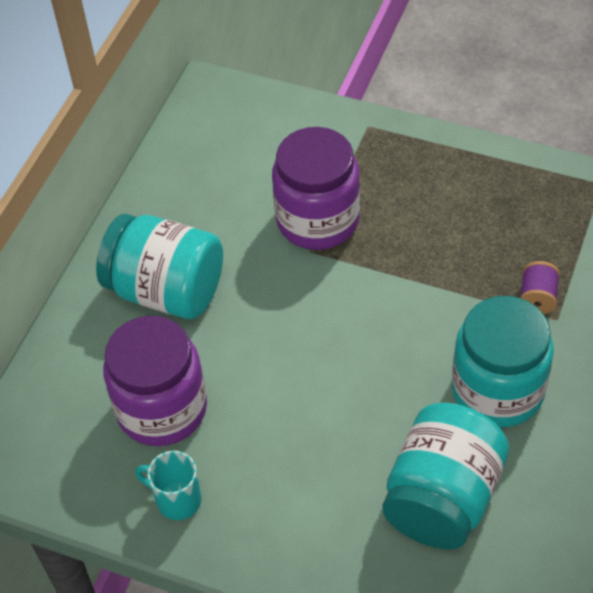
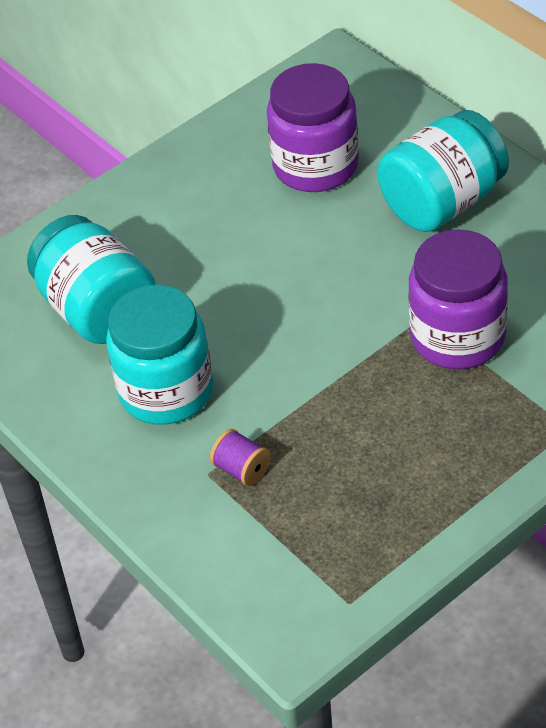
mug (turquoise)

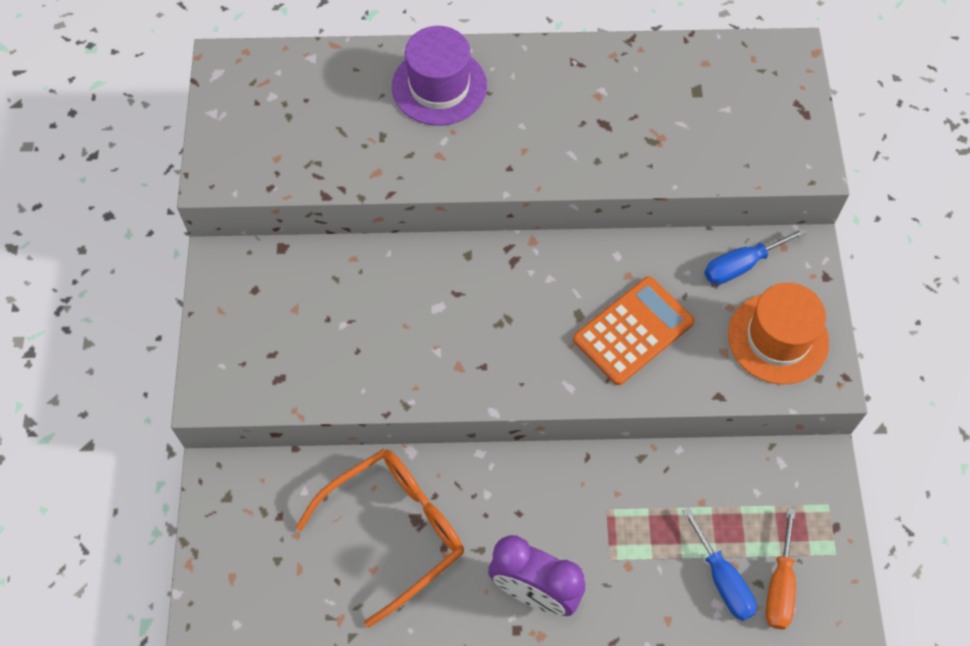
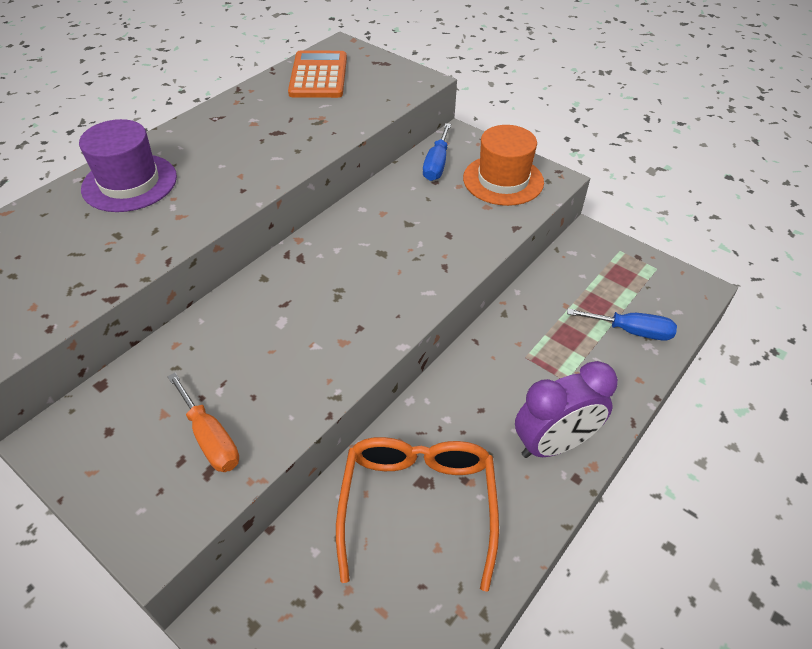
calculator (orange)
screwdriver (orange)

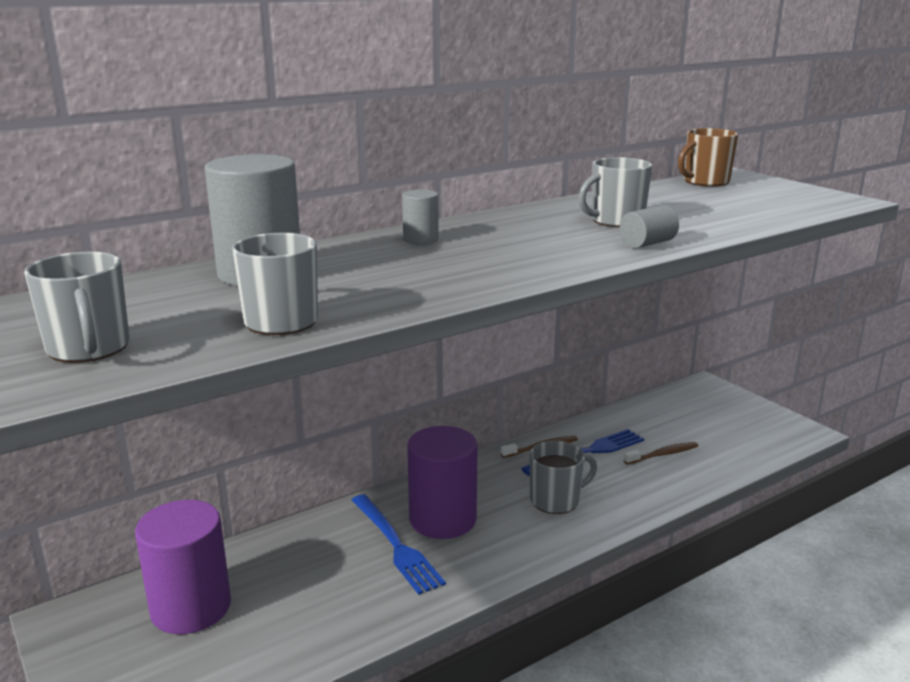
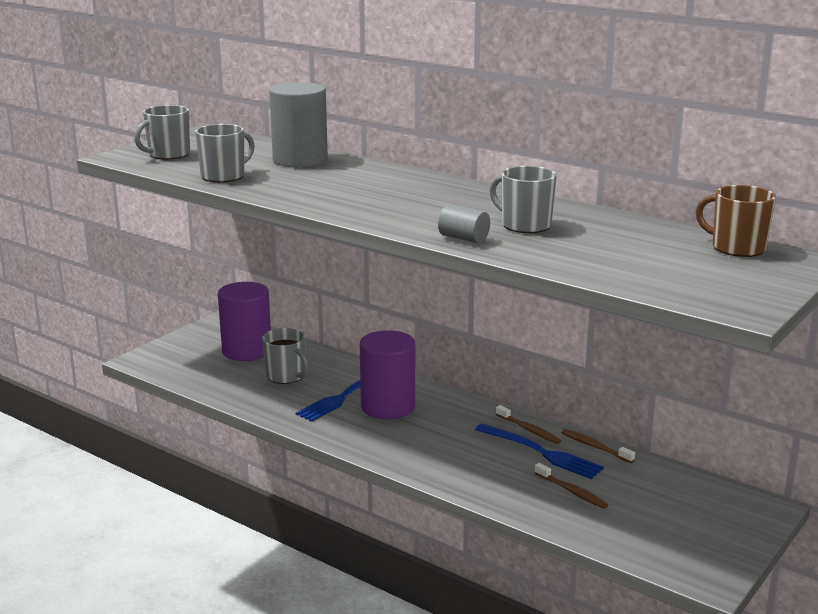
cylinder (grey) (no. 2 from left in the first image)
toothbrush (brown) (no. 3 from left)
mug (grey) (no. 3 from left)

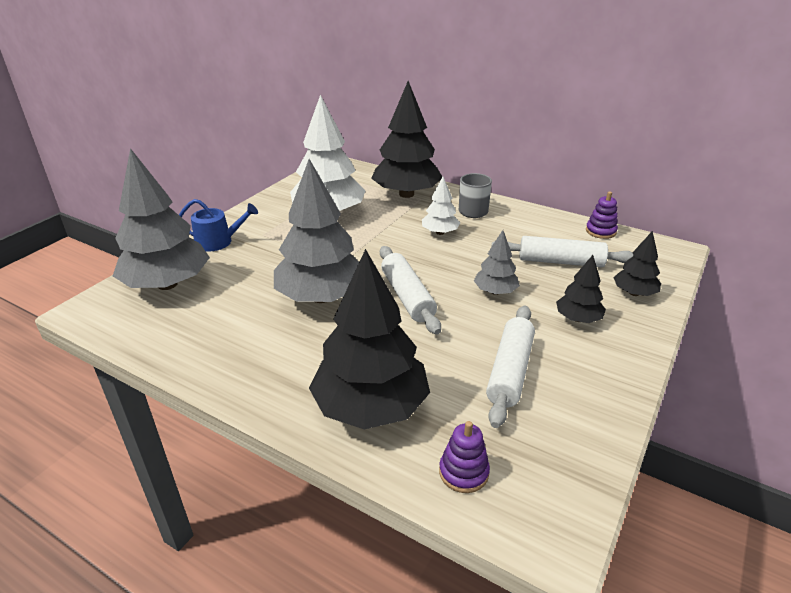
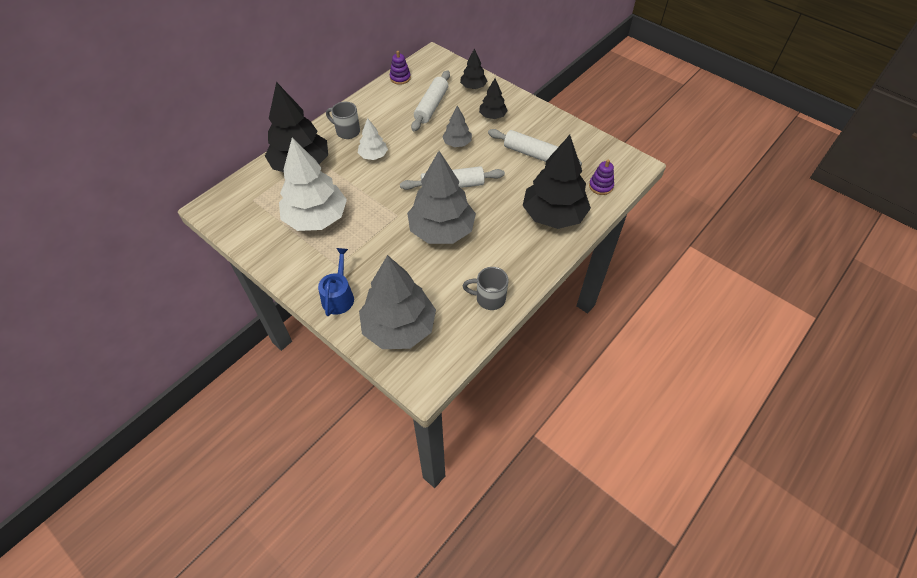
mug (grey) (no. 2 from left)

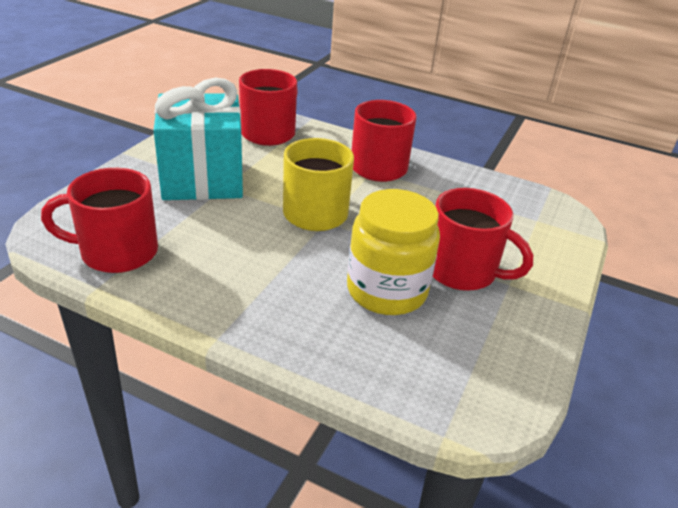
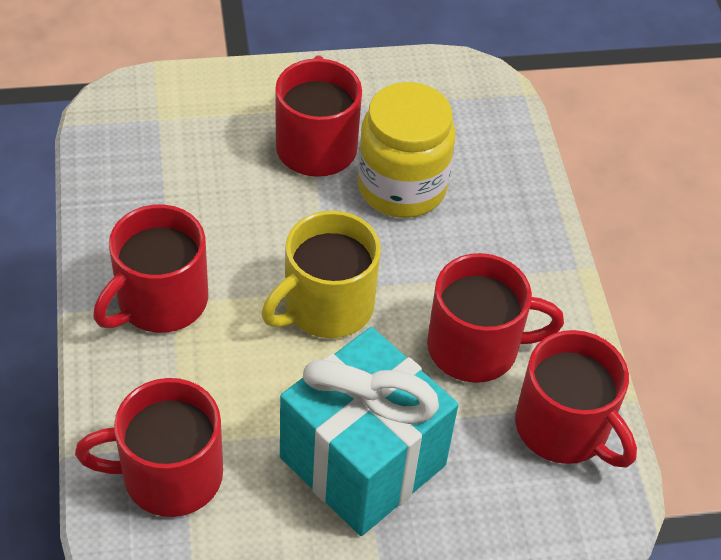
mug (red) (no. 4 from left)

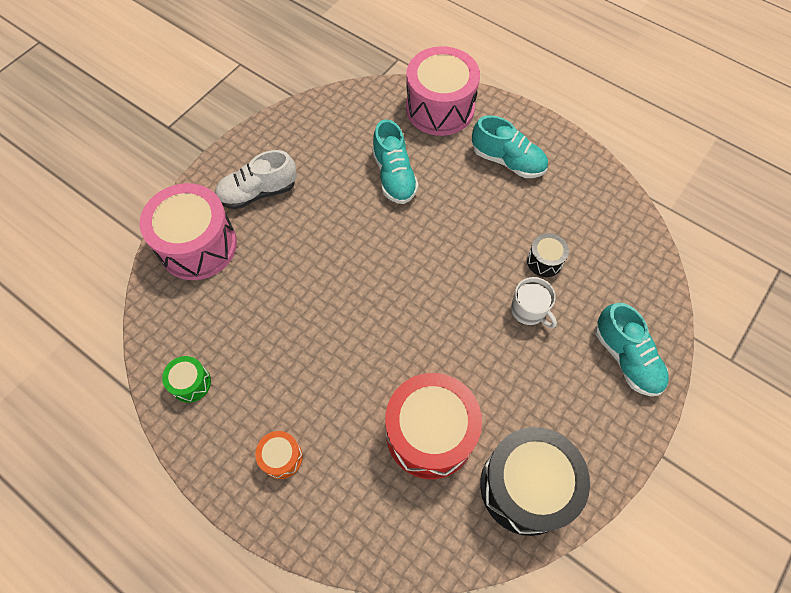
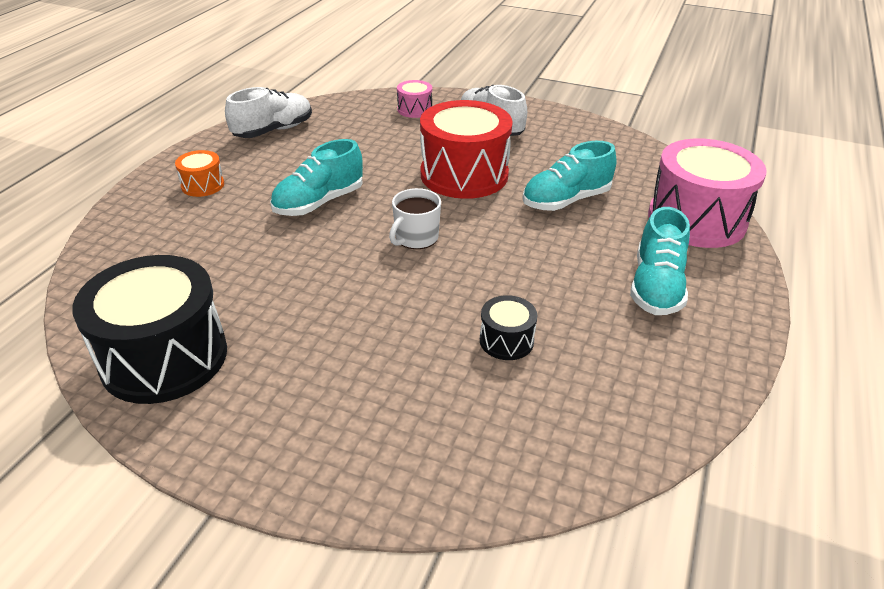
drum (red)
mug (white)
shoe (turquoise) (no. 1 from left)
shoe (white) (no. 1 from left)
drum (pink) (no. 1 from left)

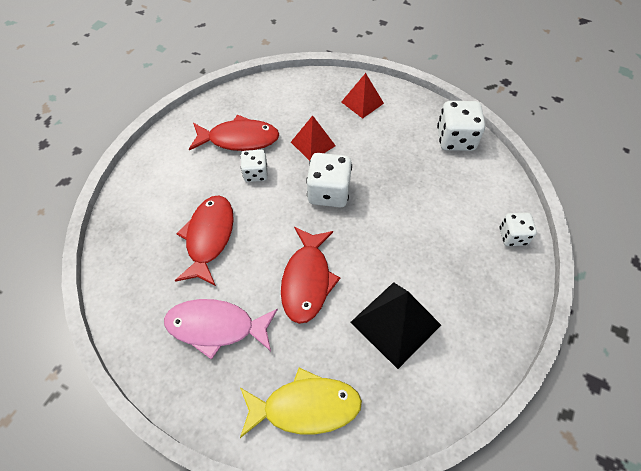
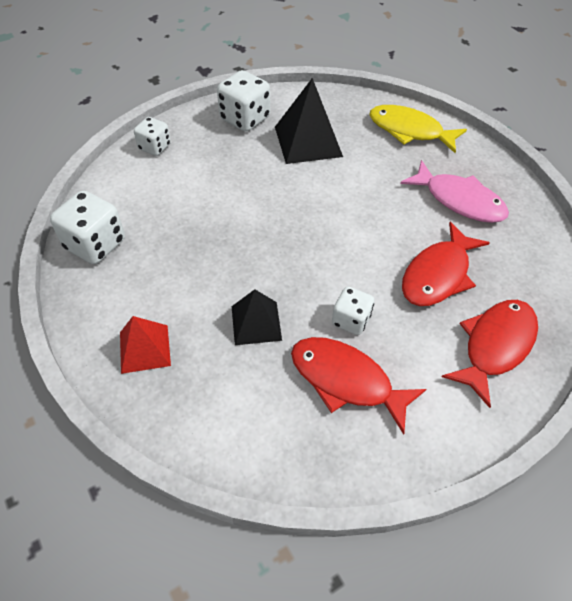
fish (red) (no. 3 from left)
dice (white) (no. 3 from left)
pyramid (black) (no. 1 from left)

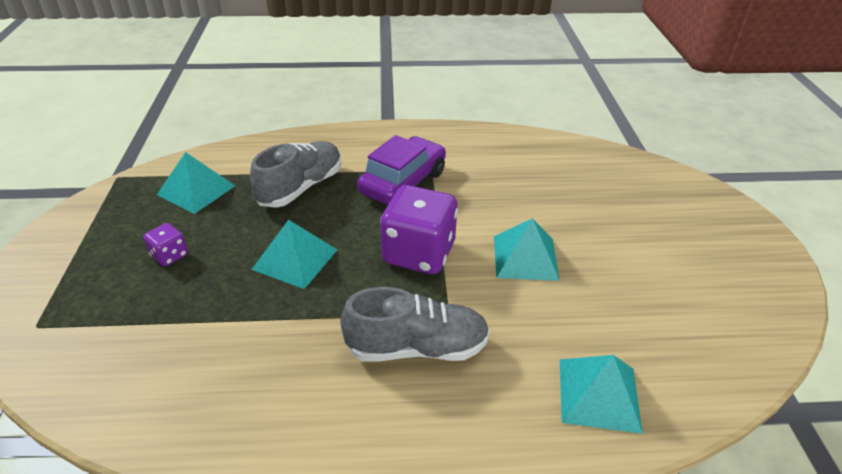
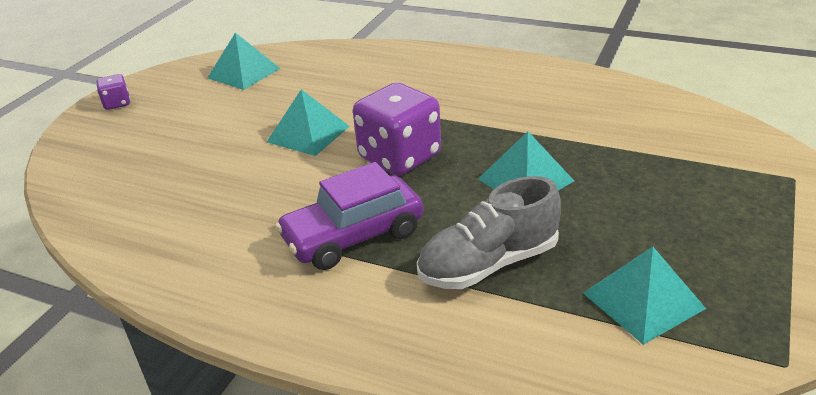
shoe (grey) (no. 2 from left in the first image)
dice (purple) (no. 1 from left)
pyramid (turquoise) (no. 1 from left)

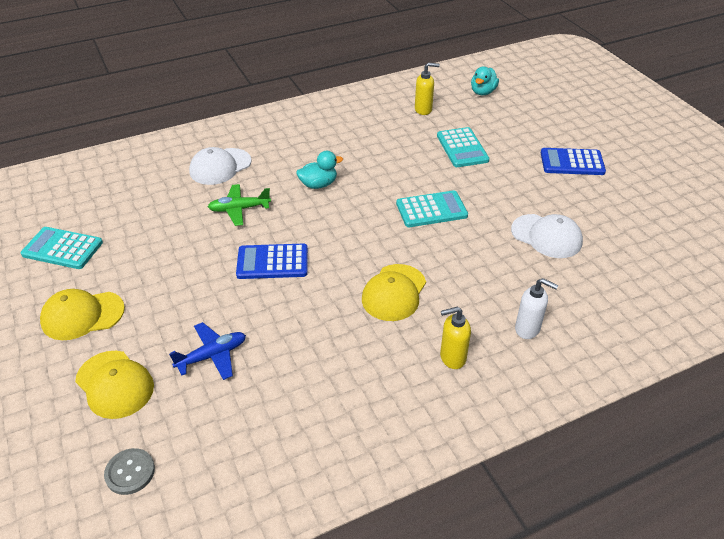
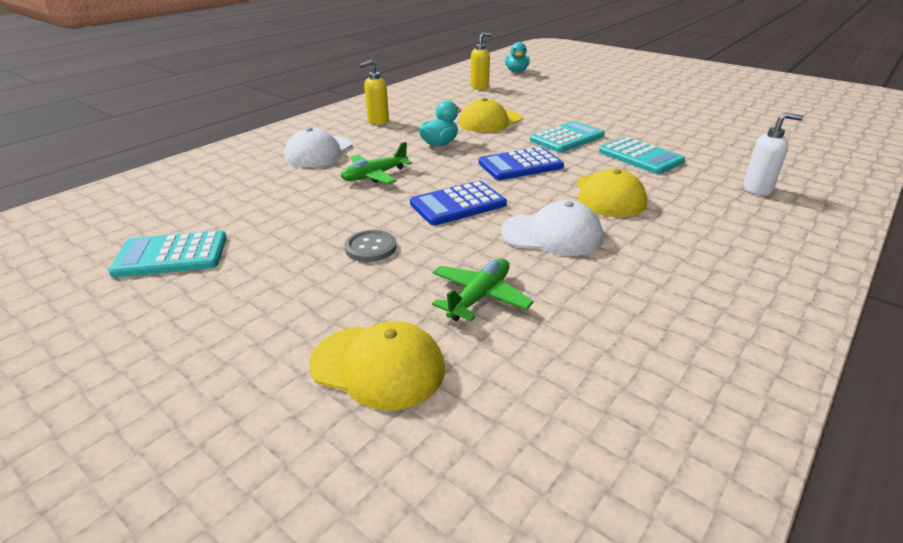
cap (yellow) (no. 2 from left)
button (grey)
calculator (turquoise) (no. 3 from left)
soap dispenser (yellow) (no. 1 from left)
cap (white) (no. 2 from left)
calculator (blue) (no. 2 from left)
plane (green) (no. 2 from left)

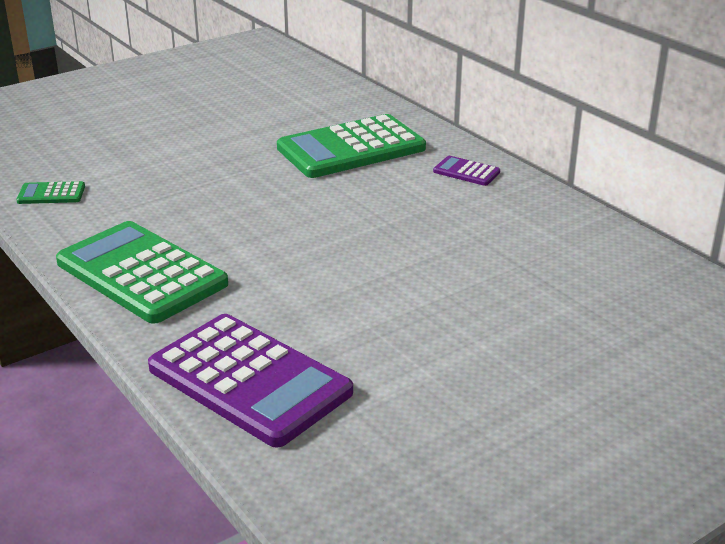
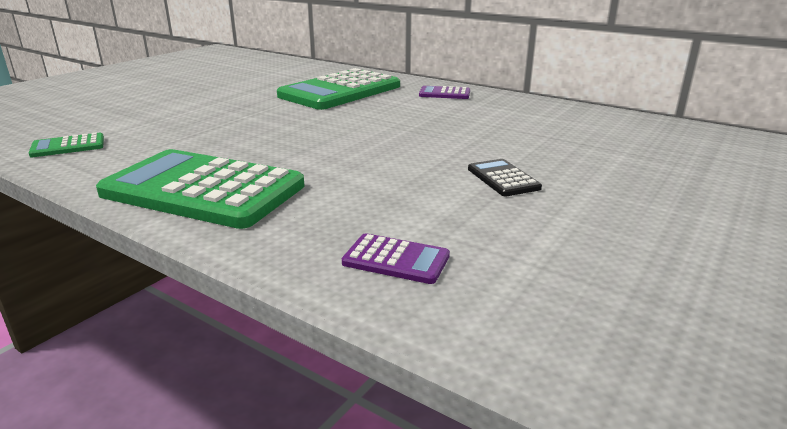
calculator (black)
calculator (purple) (no. 1 from left)

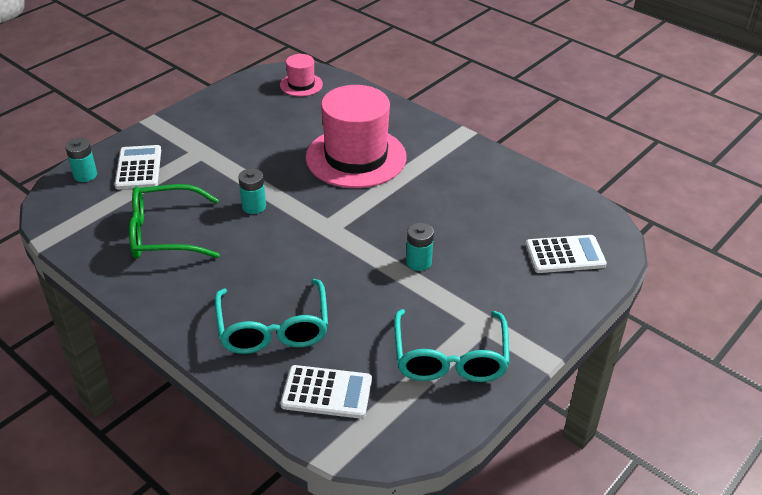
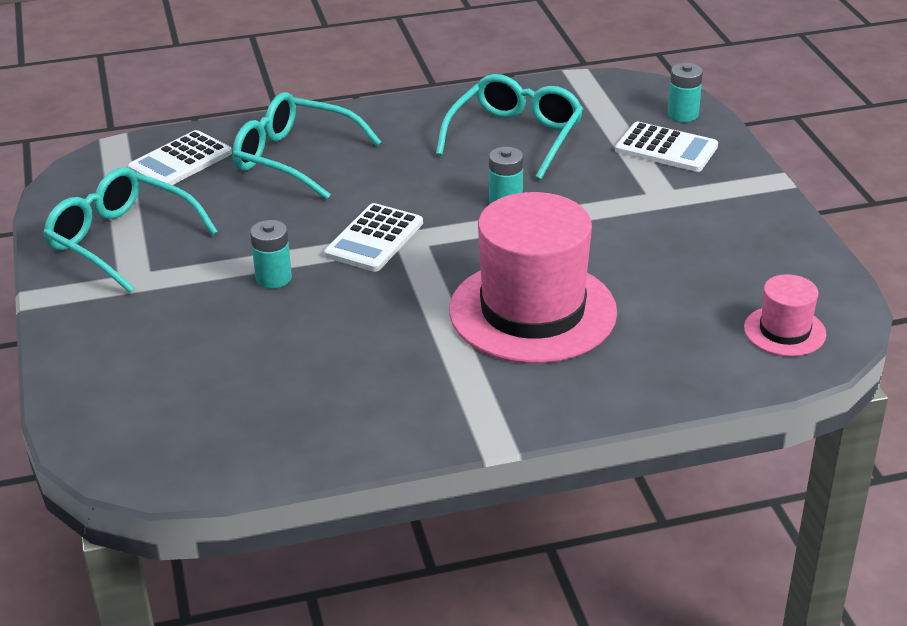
calculator (white) (no. 2 from left)
glasses (turquoise) (no. 3 from left)

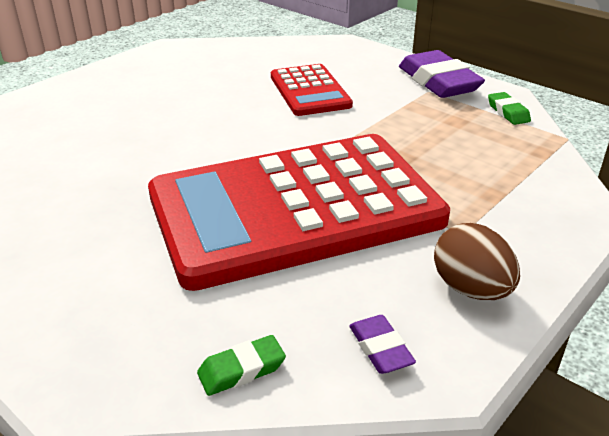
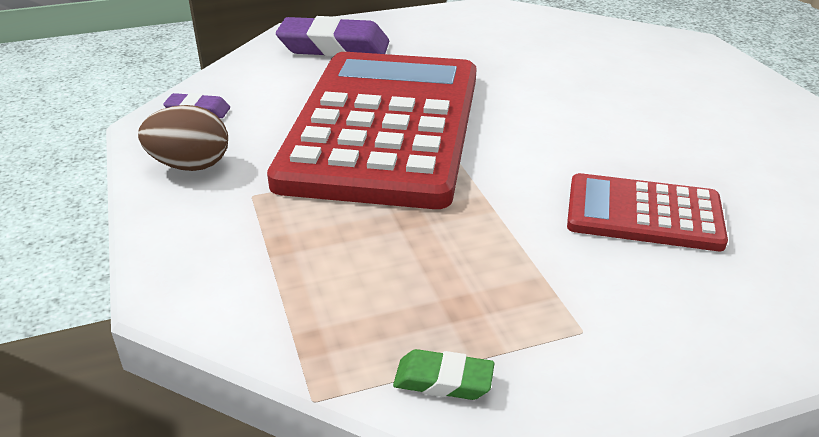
eraser (green) (no. 1 from left in the first image)
eraser (purple) (no. 2 from left)

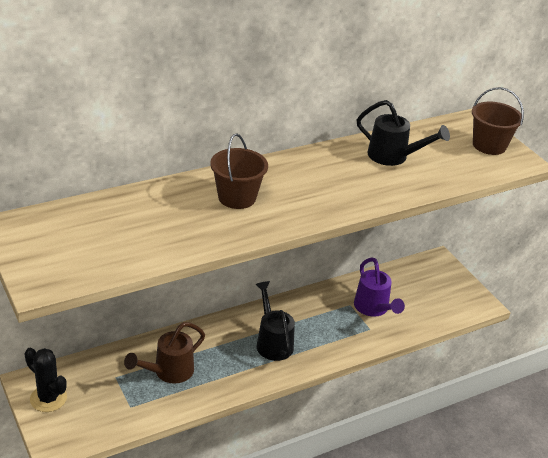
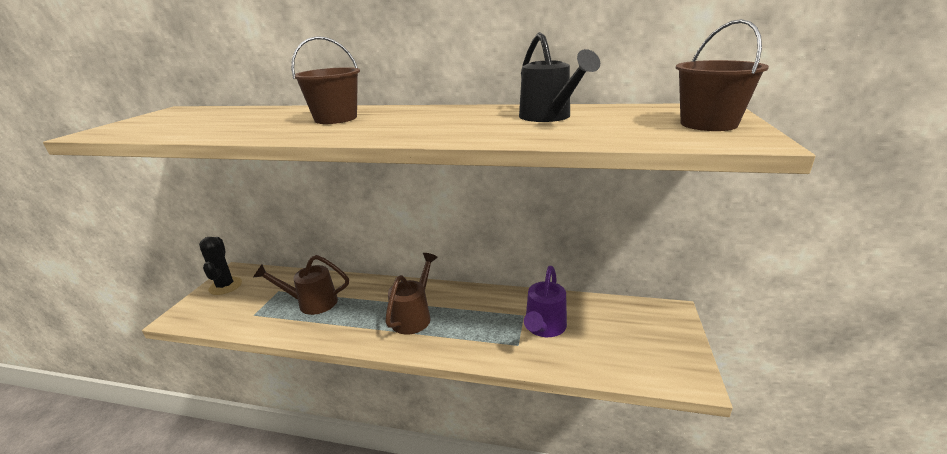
watering can (brown) (no. 2 from left)

